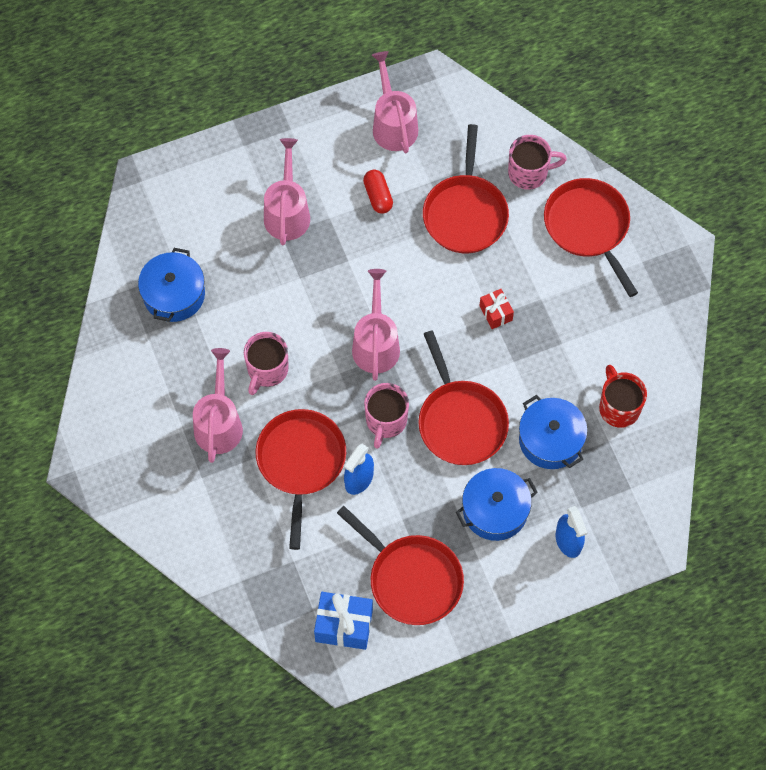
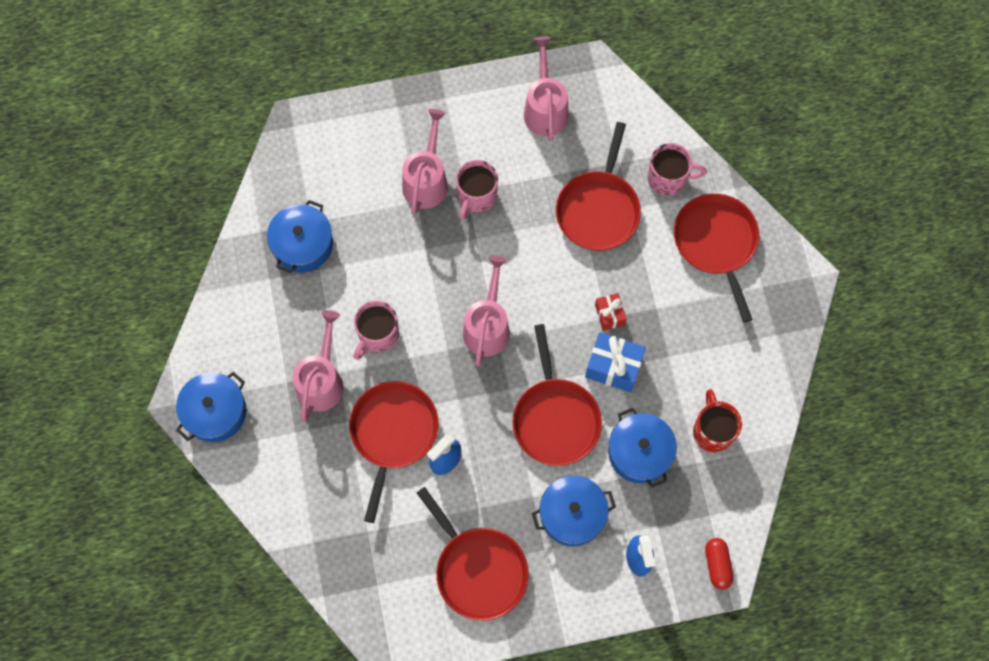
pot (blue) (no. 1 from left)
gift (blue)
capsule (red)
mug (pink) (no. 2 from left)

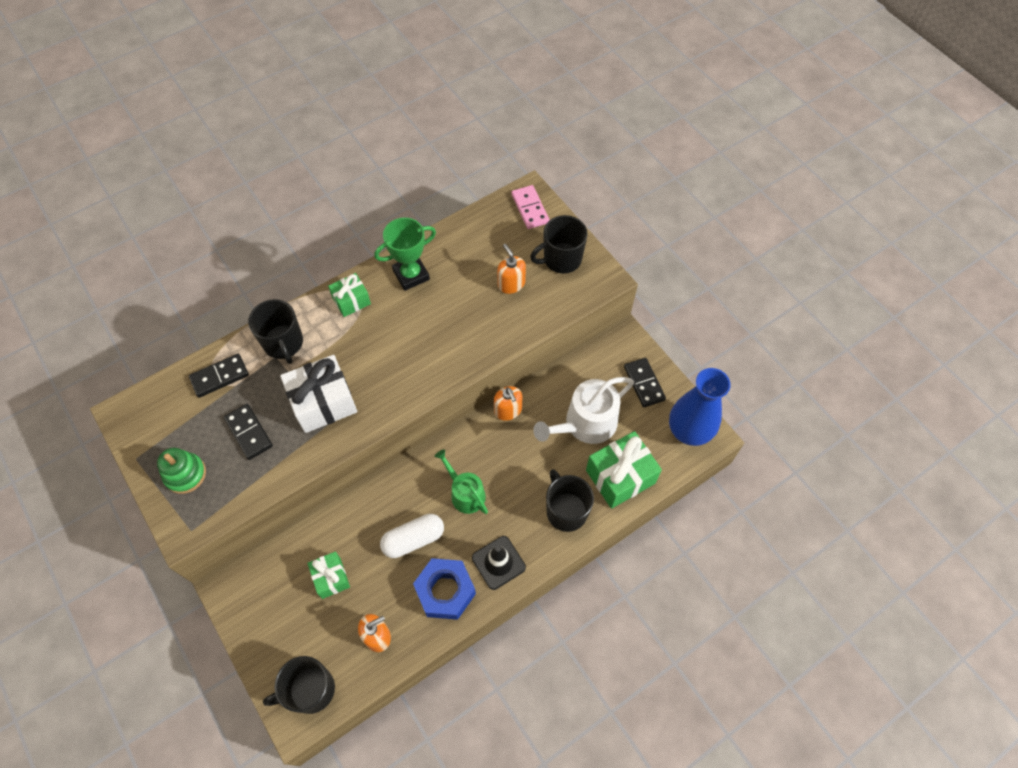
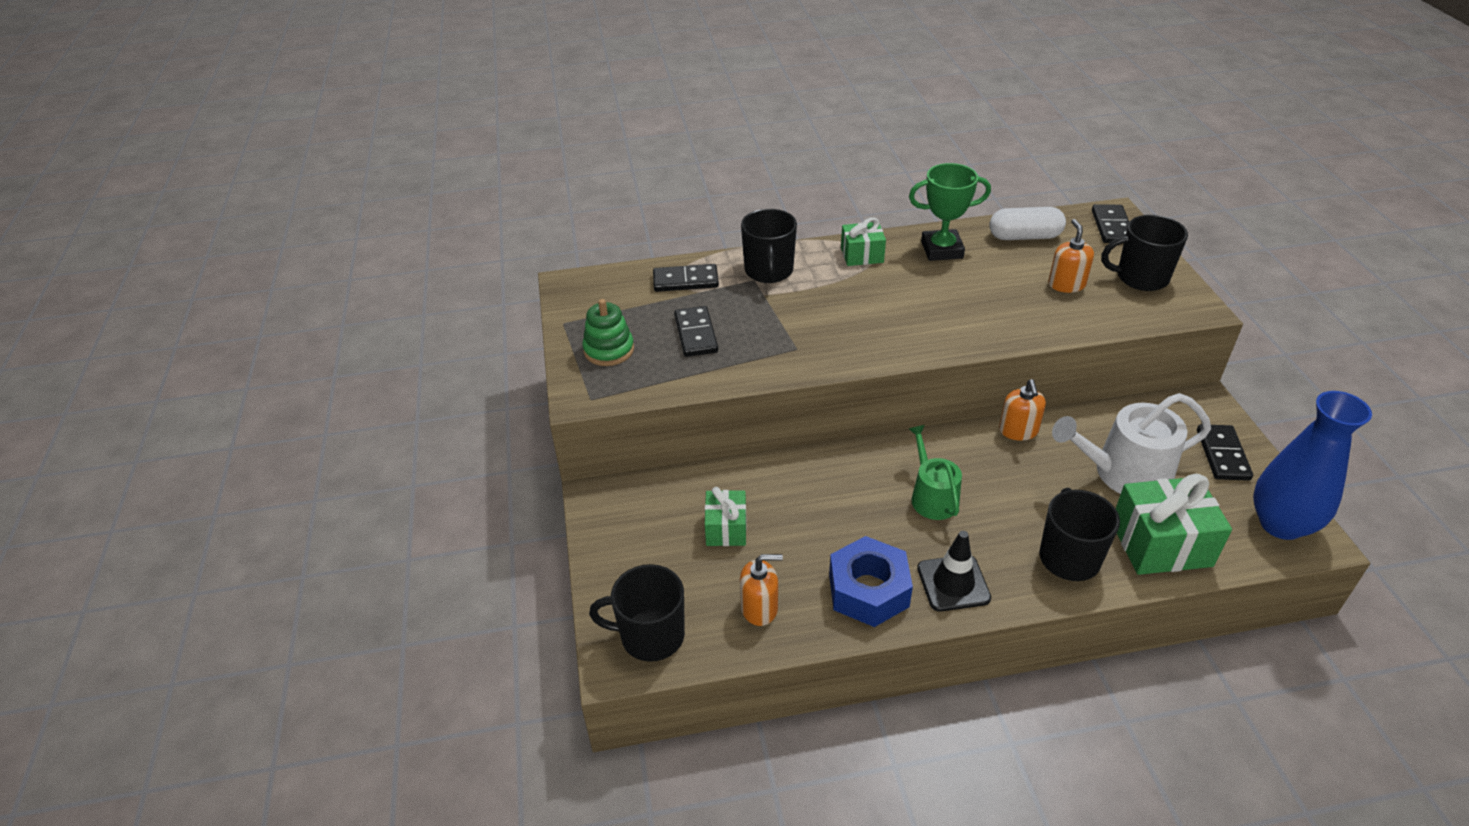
gift (white)
capsule (white)
domino (black) (no. 3 from left)

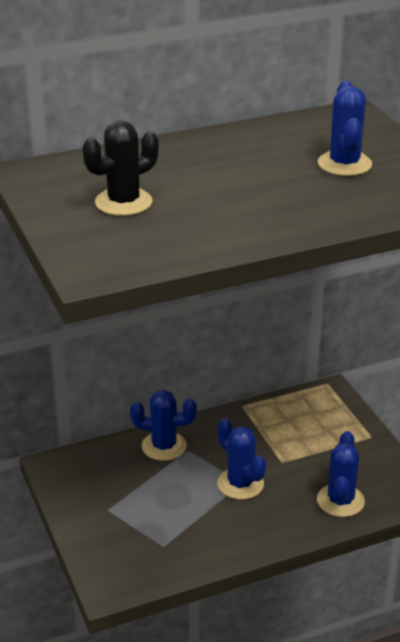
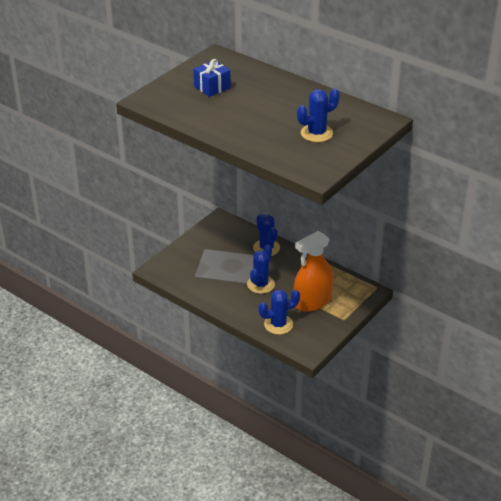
spray bottle (orange)
gift (blue)

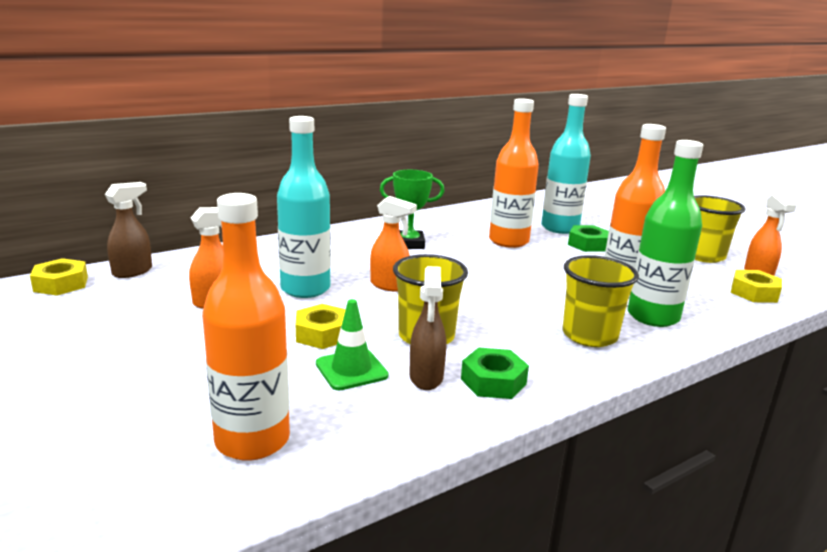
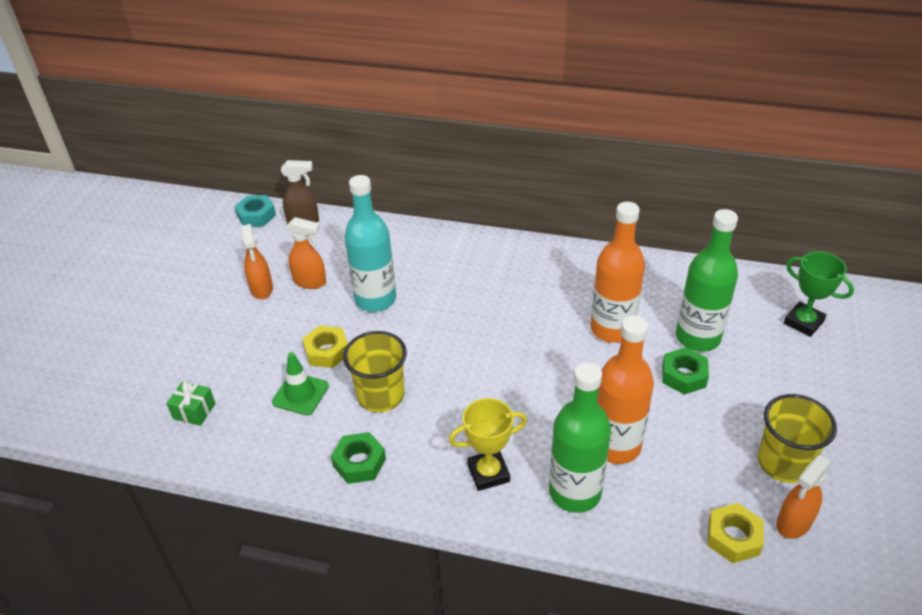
spray bottle (brown) (no. 2 from left in the first image)
spray bottle (orange) (no. 1 from left)
trophy (green)
gift (green)
trophy (yellow)
nut (turquoise)
bottle (green) (no. 2 from left)

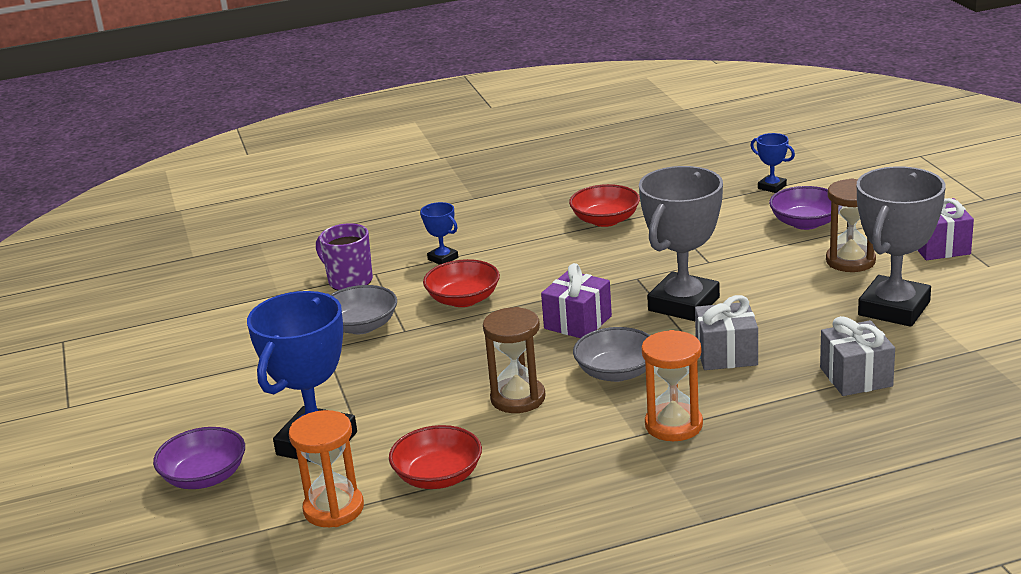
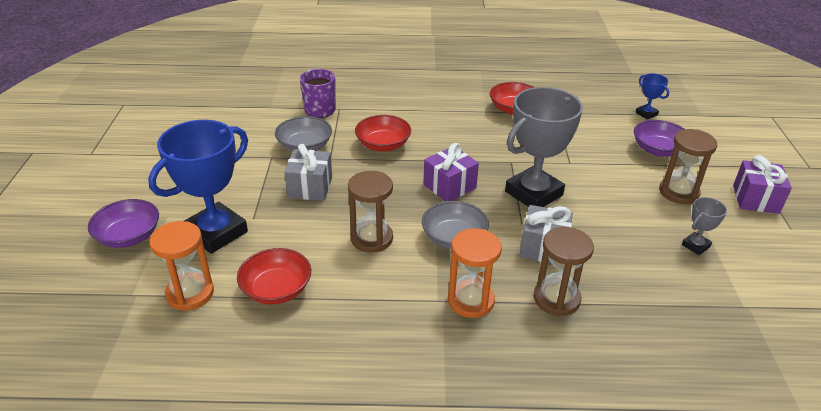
trophy (blue) (no. 2 from left in the first image)
hourglass (brown) (no. 2 from left)
gift (grey) (no. 1 from left)
trophy (grey) (no. 2 from left)

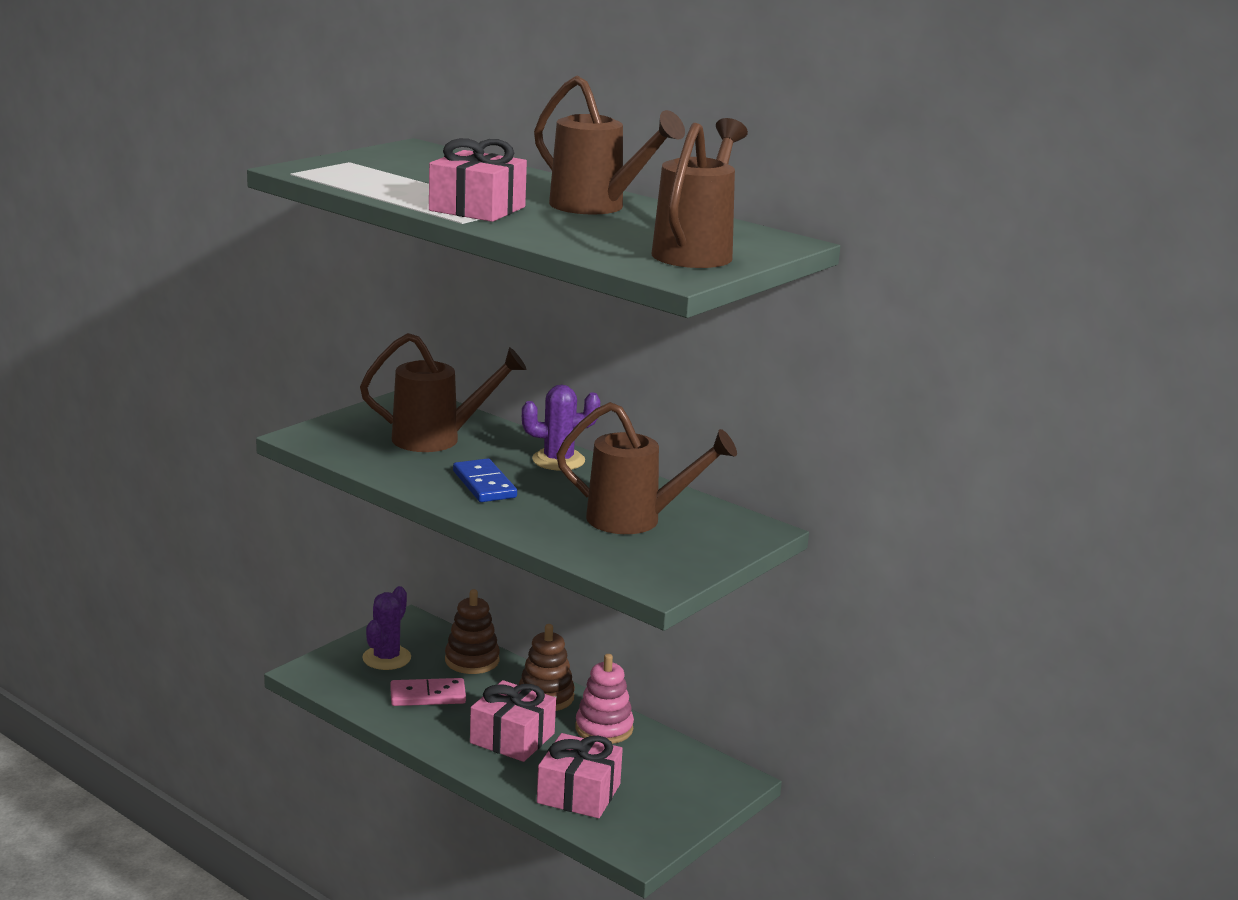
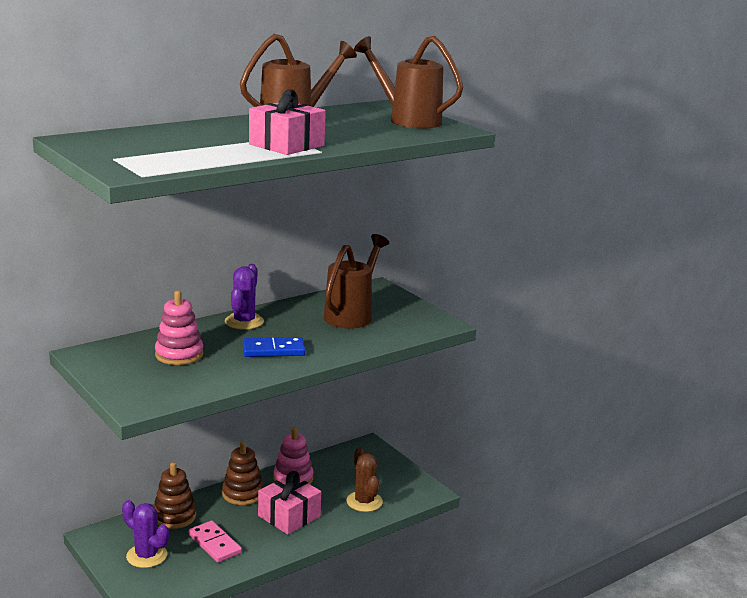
stacking toy (pink) (no. 1 from left)
cactus (brown)
domino (pink)

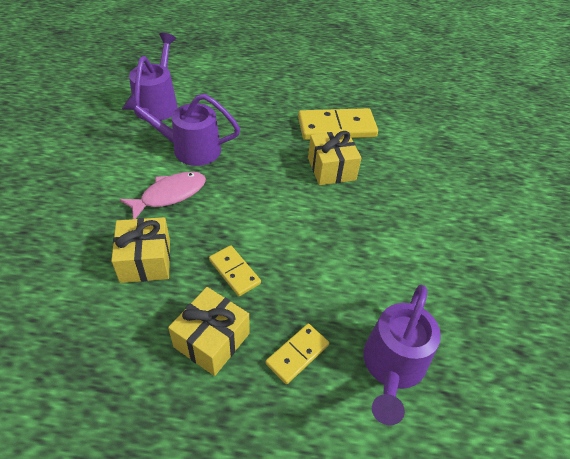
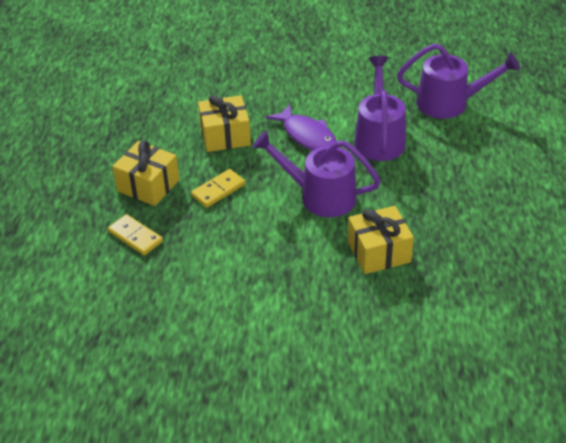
domino (yellow) (no. 3 from left in the first image)
watering can (purple) (no. 1 from left)
fish (purple)

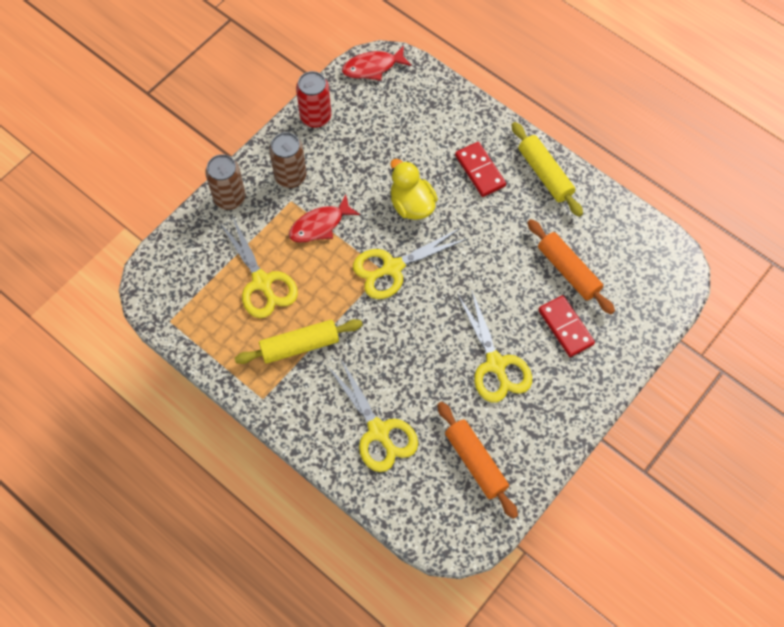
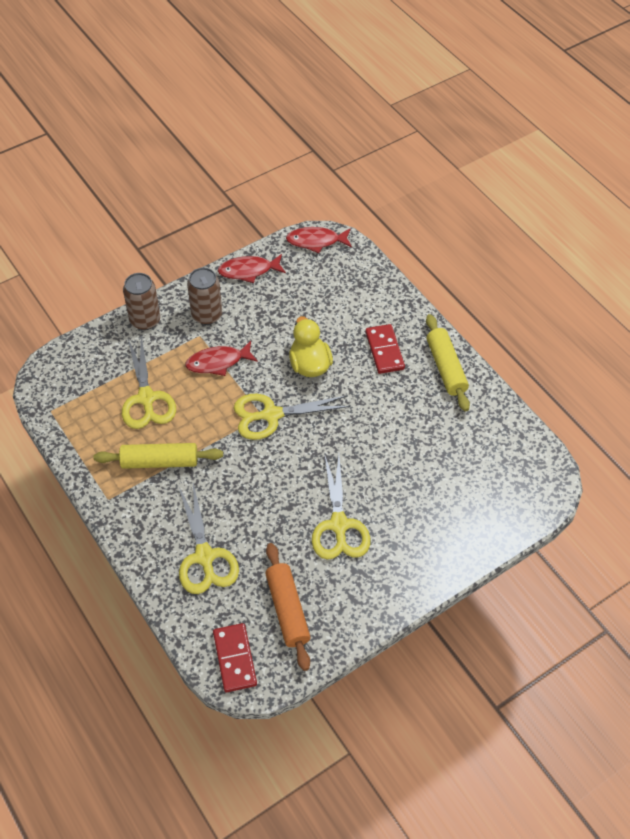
rolling pin (orange) (no. 2 from left in the first image)
domino (red) (no. 1 from left)
fish (red) (no. 2 from left)

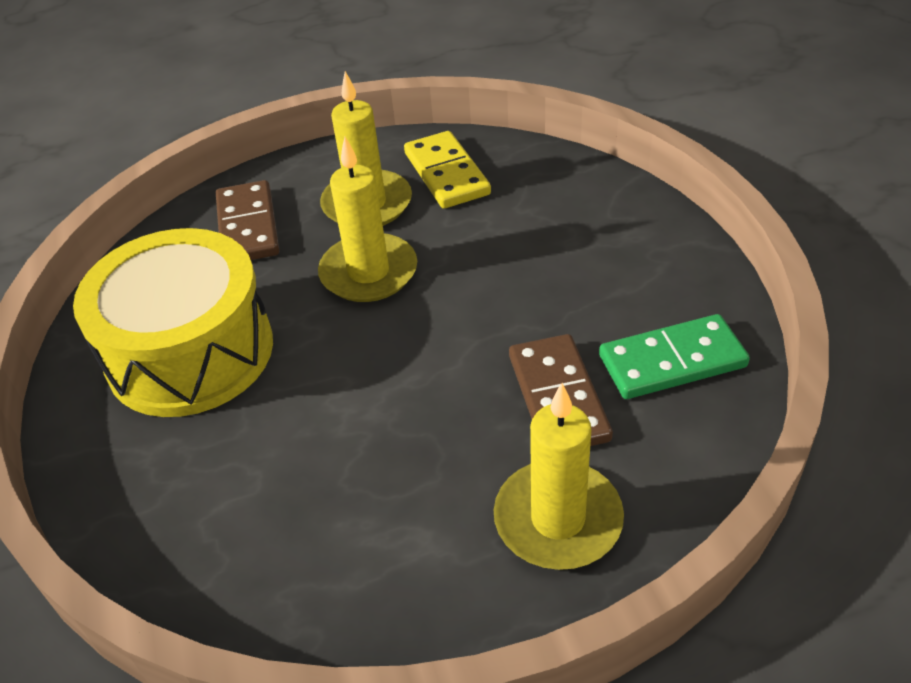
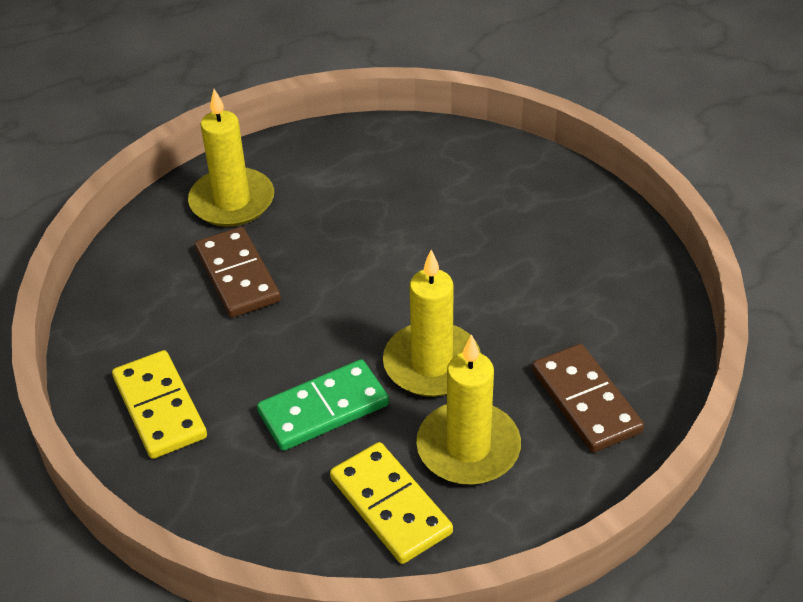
drum (yellow)
domino (yellow) (no. 1 from left)
domino (green)

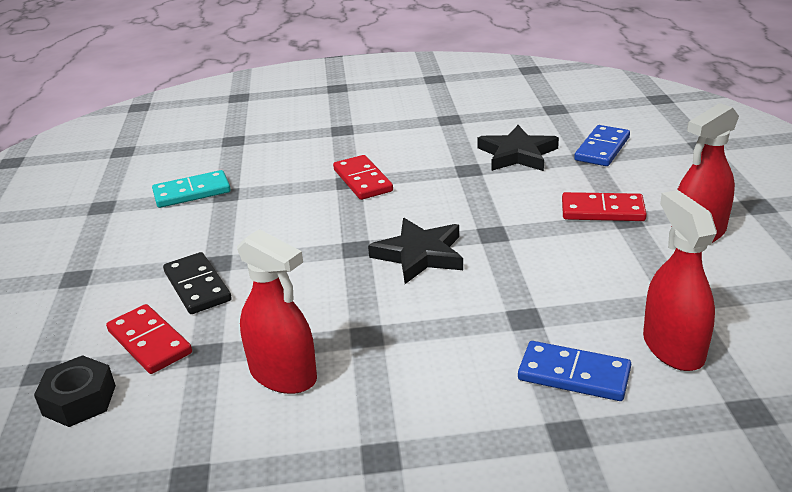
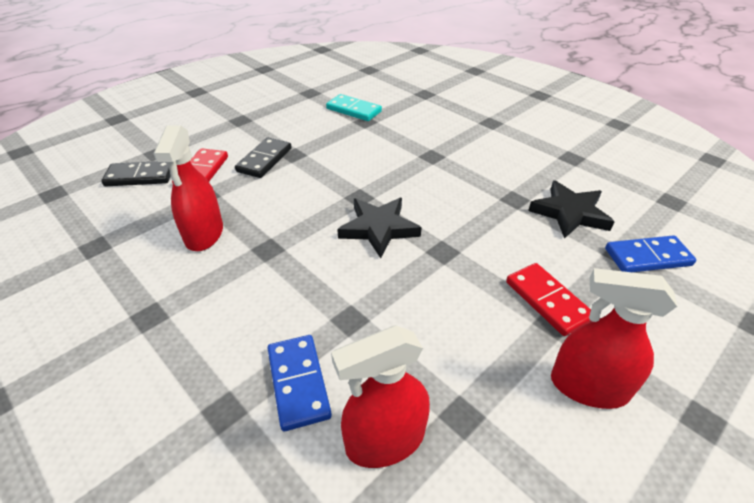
domino (red) (no. 2 from left in the first image)
domino (black) (no. 1 from left)
spray bottle (red) (no. 2 from left)

